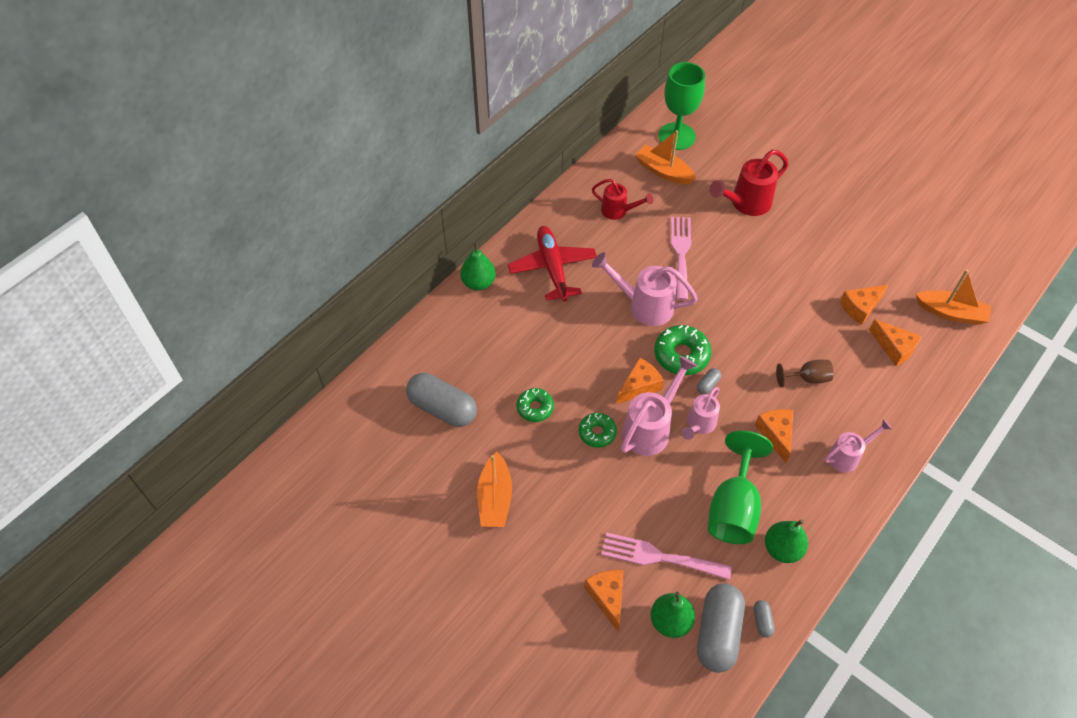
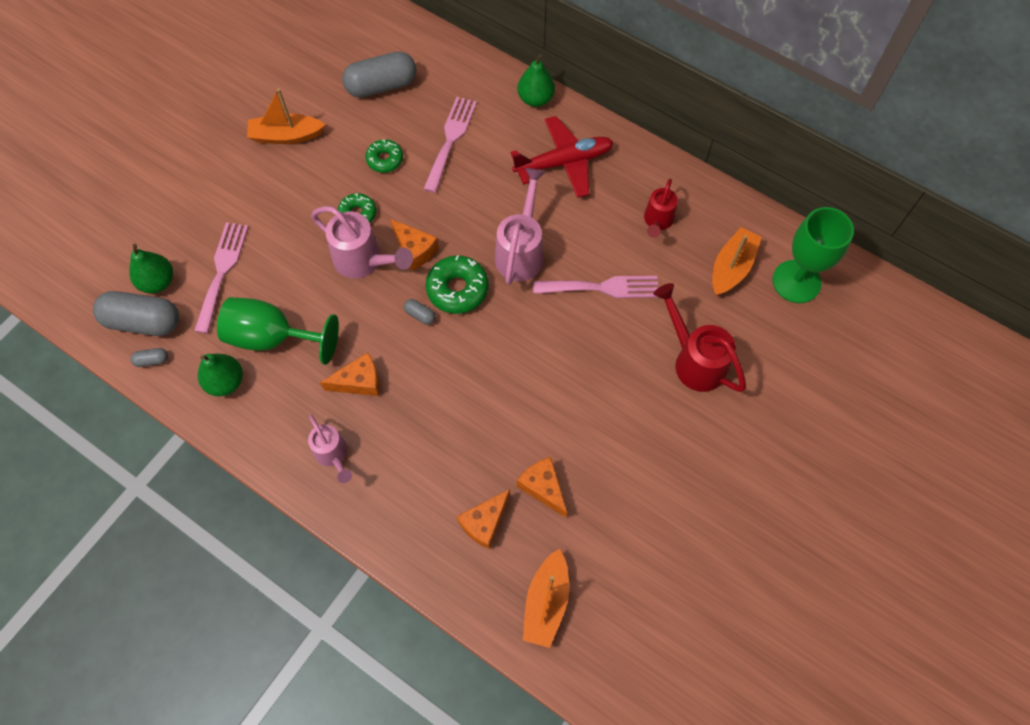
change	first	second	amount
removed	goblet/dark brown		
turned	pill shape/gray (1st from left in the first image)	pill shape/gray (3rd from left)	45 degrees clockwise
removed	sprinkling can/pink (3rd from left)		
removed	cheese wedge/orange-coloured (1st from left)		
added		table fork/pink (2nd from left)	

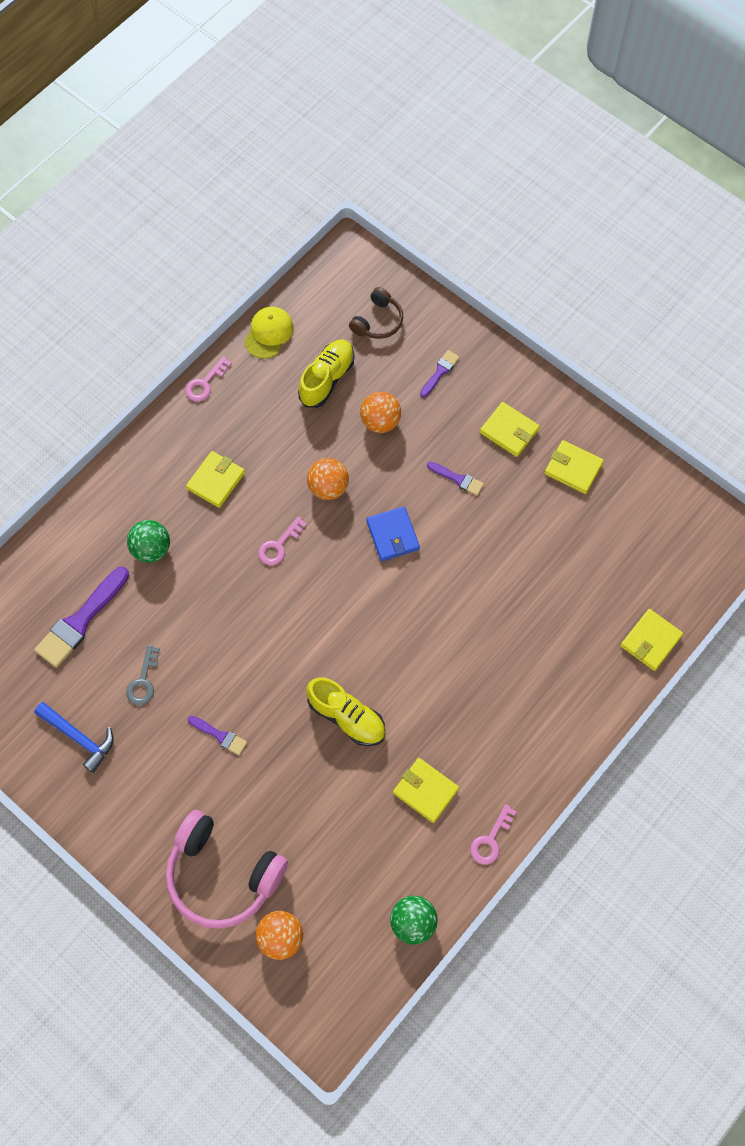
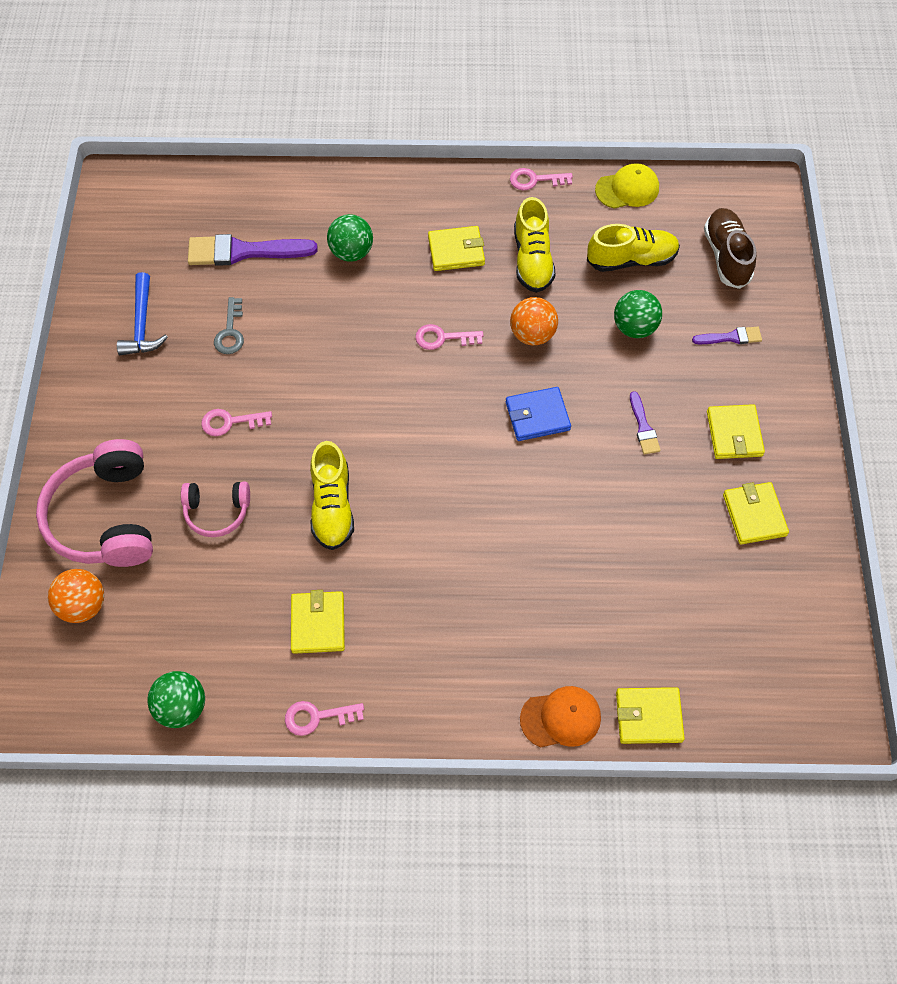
change	first	second	amount
replaced	headset/dark brown	shoe/dark brown	
recoloured	sphere/orange-coloured (3rd from left)	sphere/leaf-green (3rd from left)	
turned	billfold/royal blue		45 degrees clockwise
turned	latchkey/gray		60 degrees counterclockwise
replaced	paint brush/royal purple (2nd from left)	latchkey/pink (1st from left)	
added		shoe/bright yellow (2nd from left)	
added		headset/pink (2nd from left)	
added		peaked cap/orange-coloured	

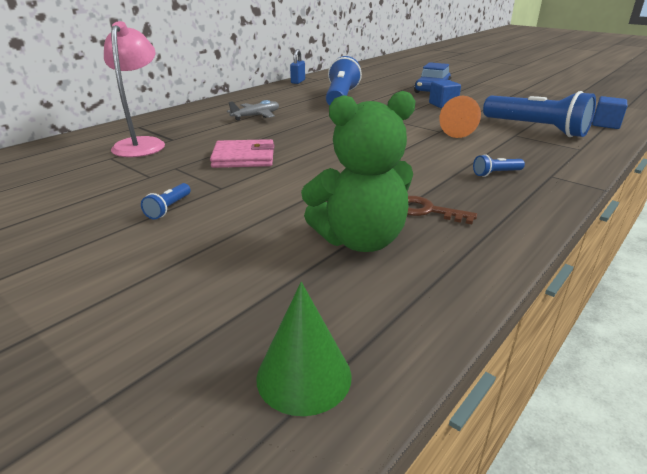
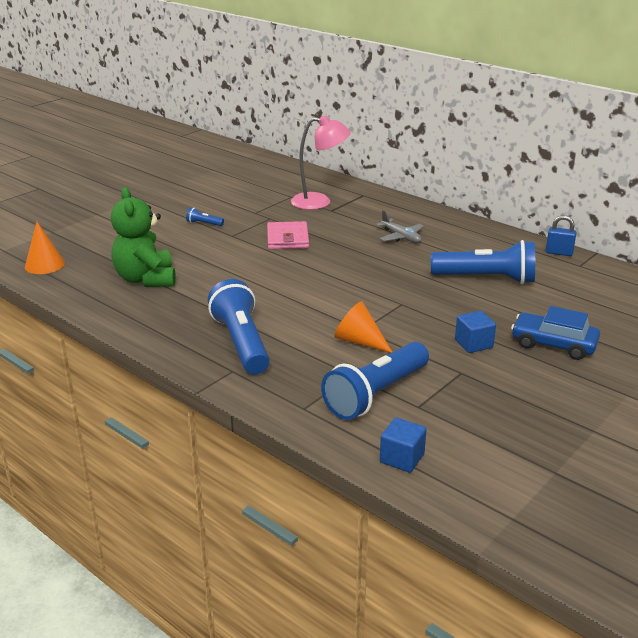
change	first	second	amount
resized	pocket torch/royal blue (3rd from left in the first image)	pocket torch/royal blue (2nd from left)	x2.45
removed	latchkey/dark brown		
recoloured	cone/leaf-green	cone/orange-coloured (1st from left)	

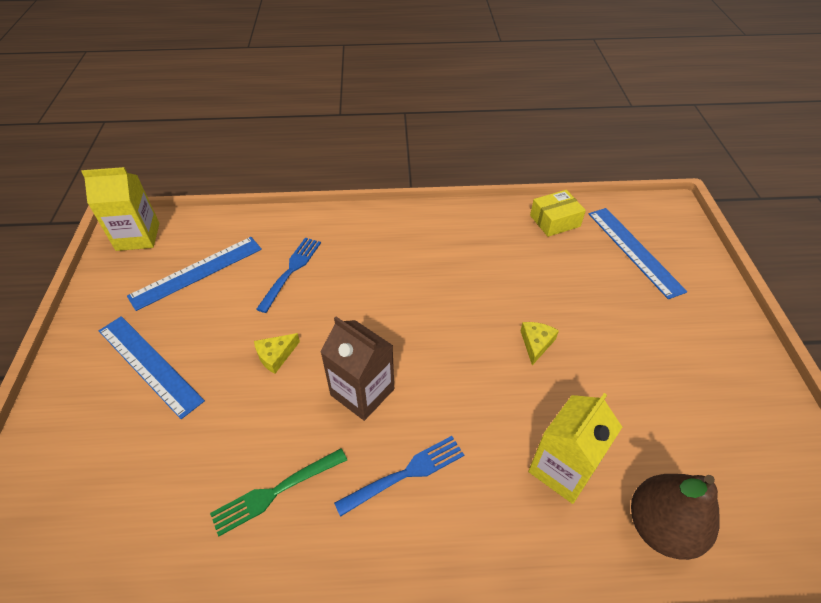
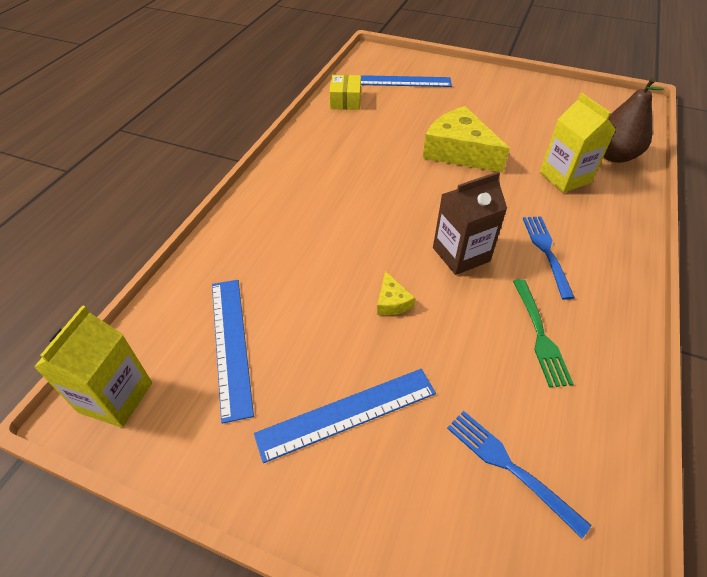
change	first	second	amount
moved	table fork/royal blue (1st from left)		
resized	cheese wedge/bright yellow (2nd from left)		x2.33

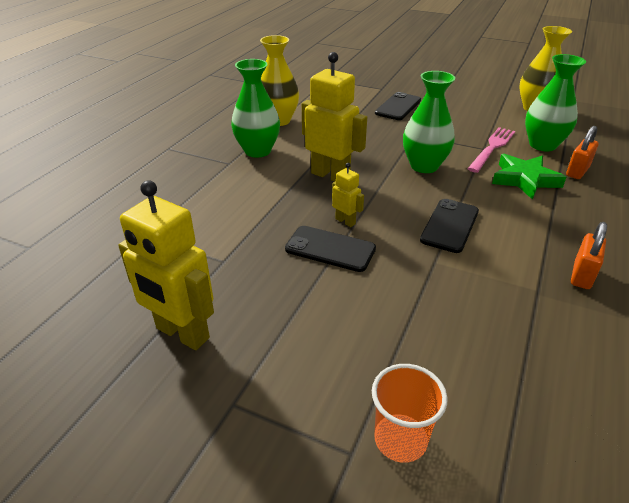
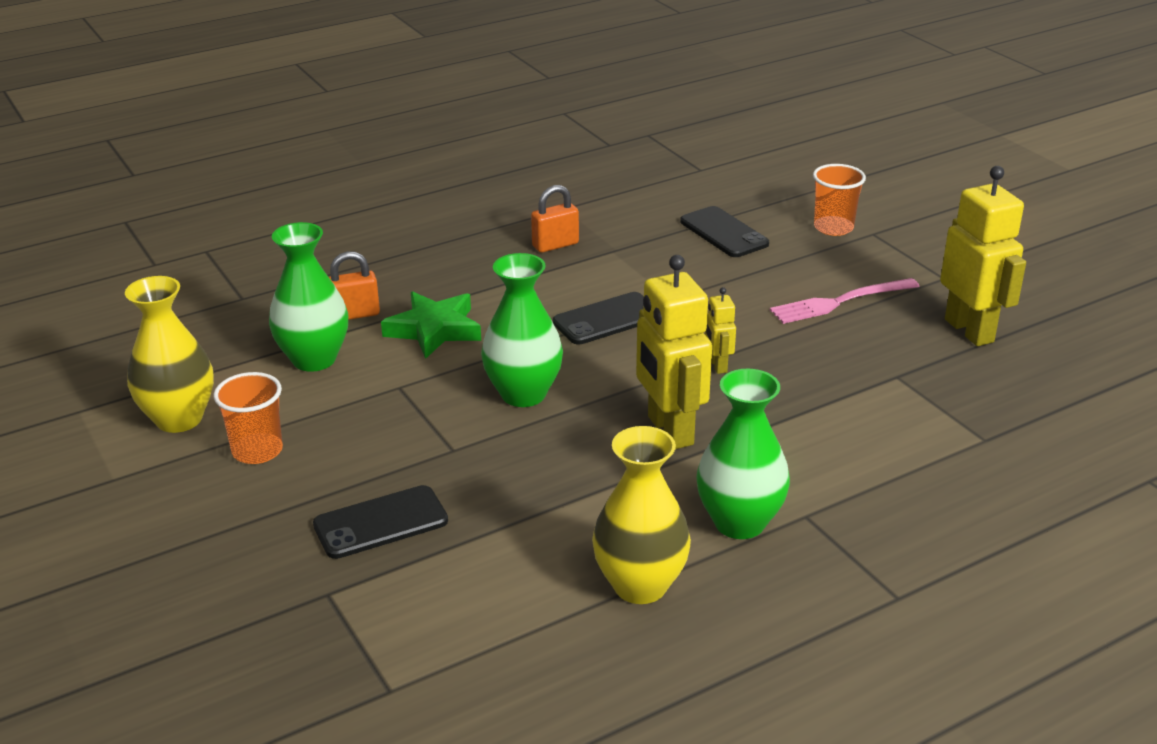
change	first	second	amount
moved	table fork/pink		
moved	phone/black (1st from left in the first image)	phone/black (3rd from left)	
added		cup/orange-coloured (1st from left)	

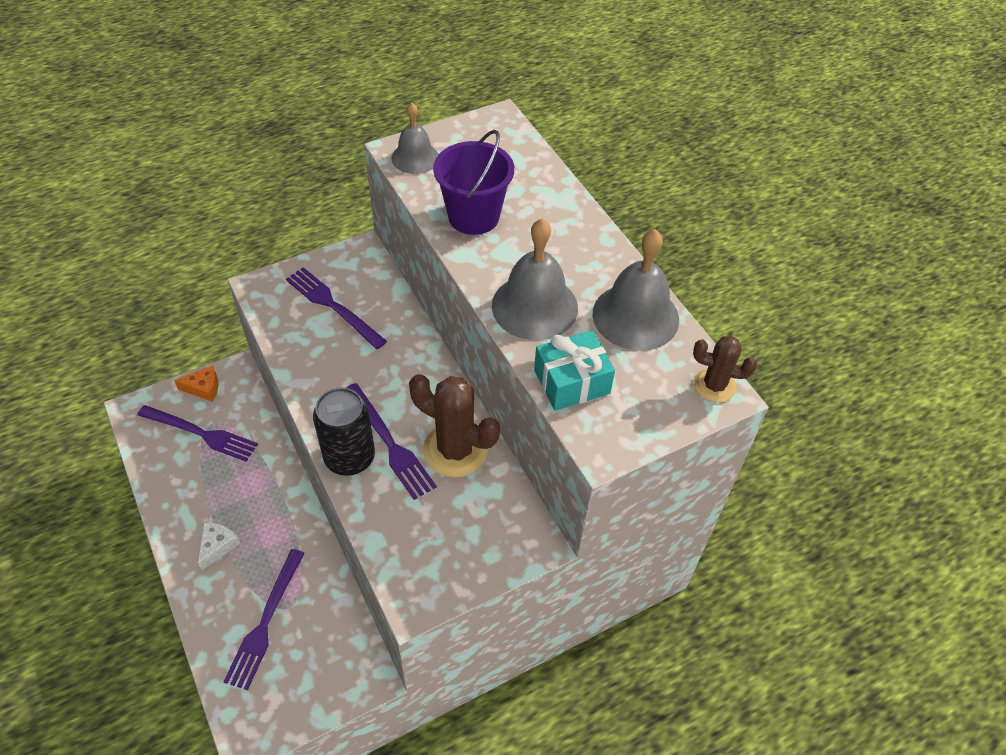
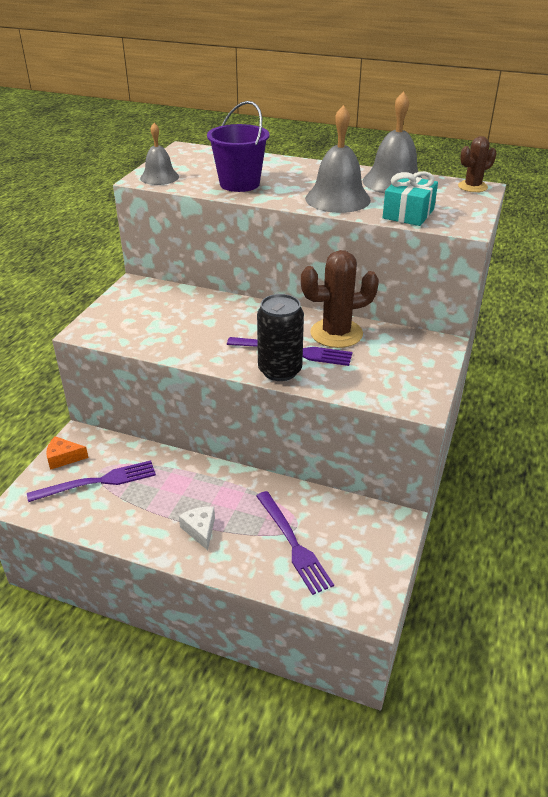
change	first	second	amount
removed	table fork/royal purple (3rd from left)		
turned	cheese wedge/orange-coloured		135 degrees counterclockwise

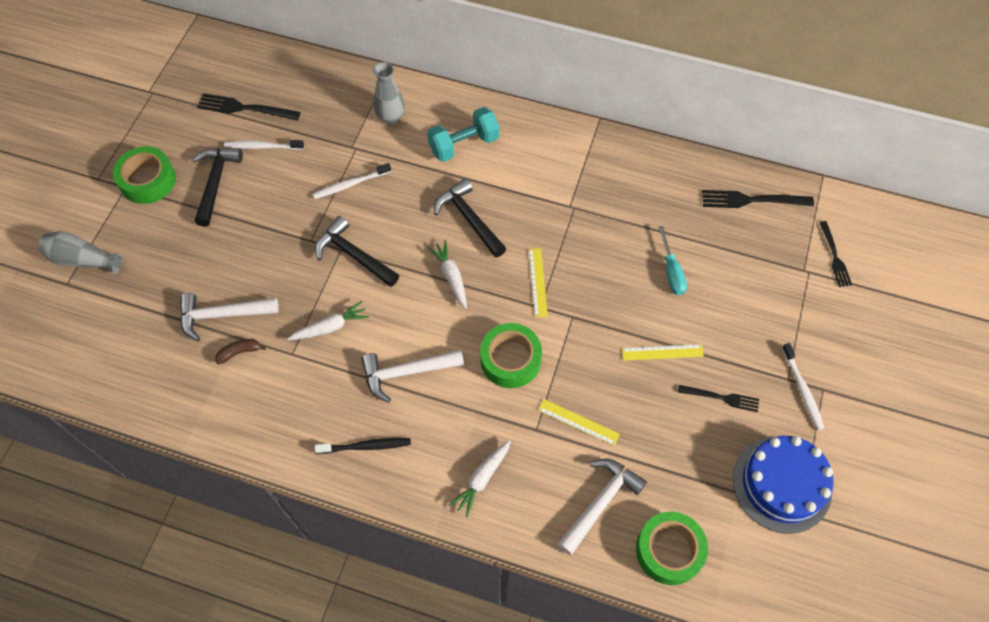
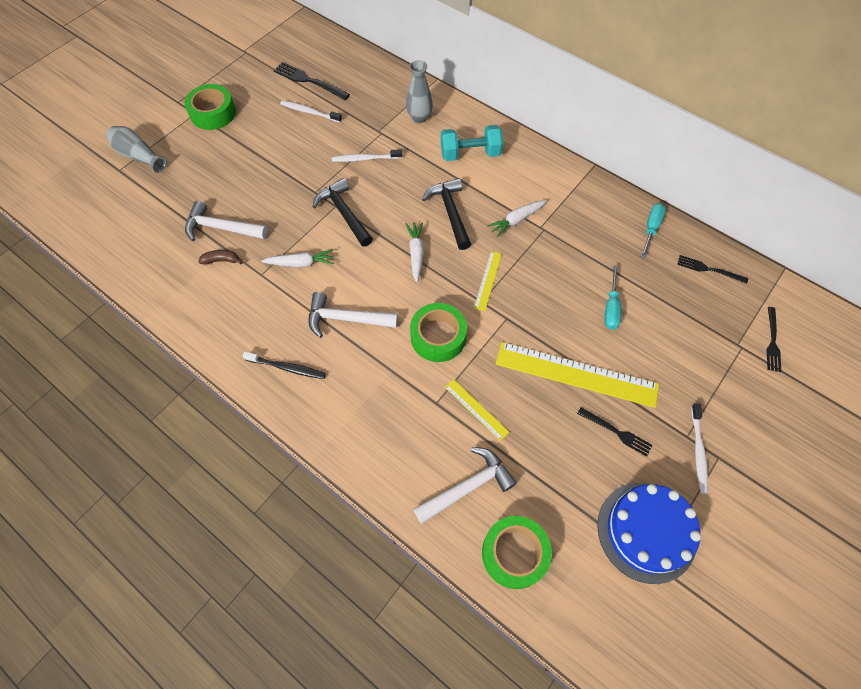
change	first	second	amount
removed	claw hammer/black (1st from left)		
resized	table fork/black (3rd from left)		x0.66
resized	ruler/bright yellow (3rd from left)		x2.10
moved	toy carrot/pure white (3rd from left)		
added		hand screwdriver/turquoise (2nd from left)	

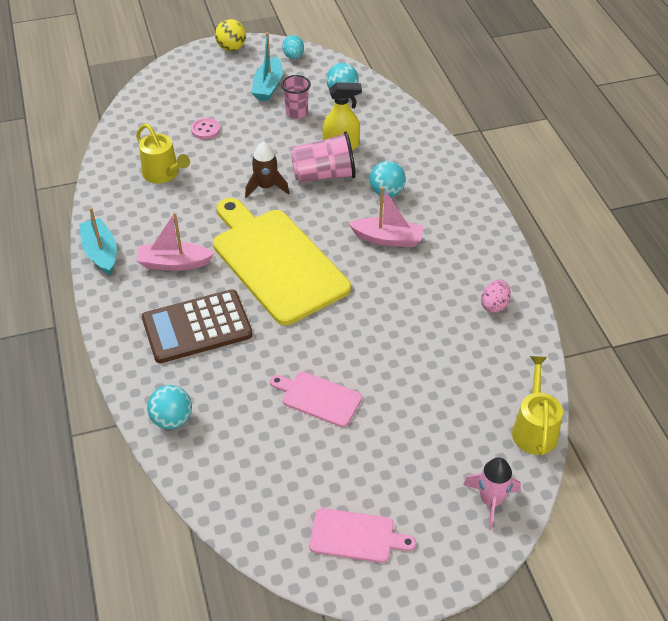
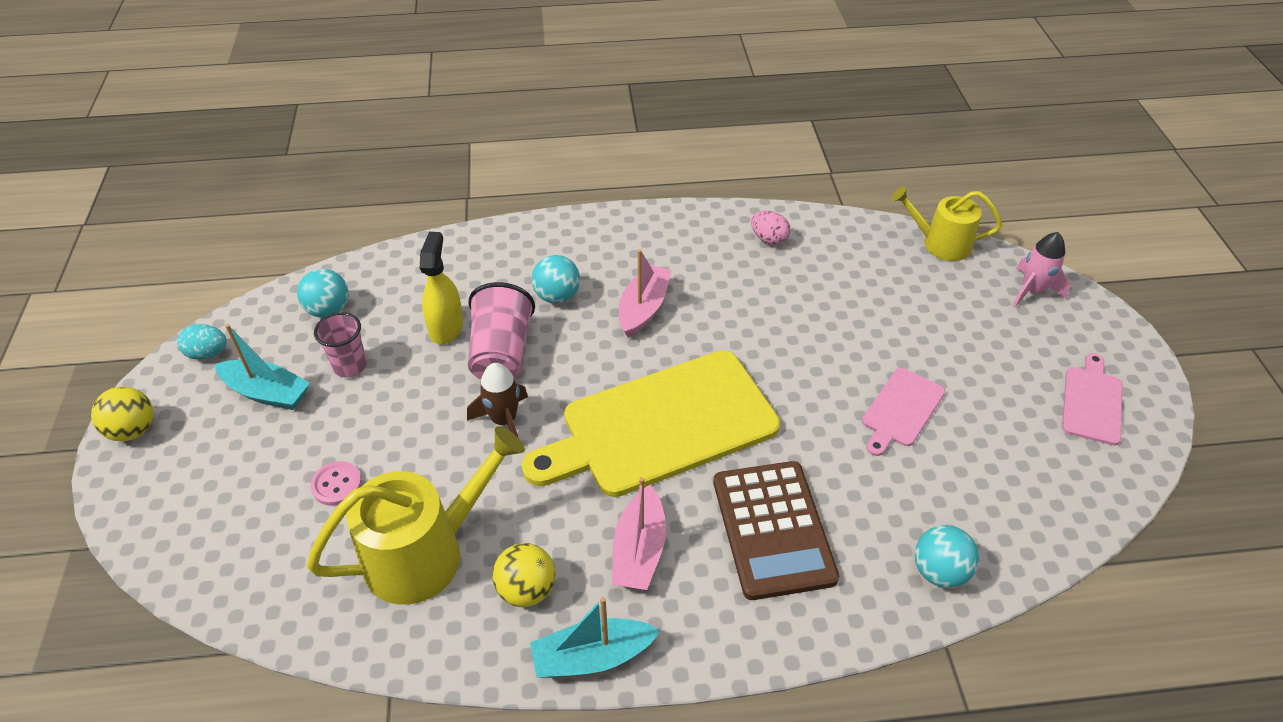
change	first	second	amount
resized	sprinkling can/bright yellow (1st from left)		x1.56
added		sphere/bright yellow (2nd from left)	

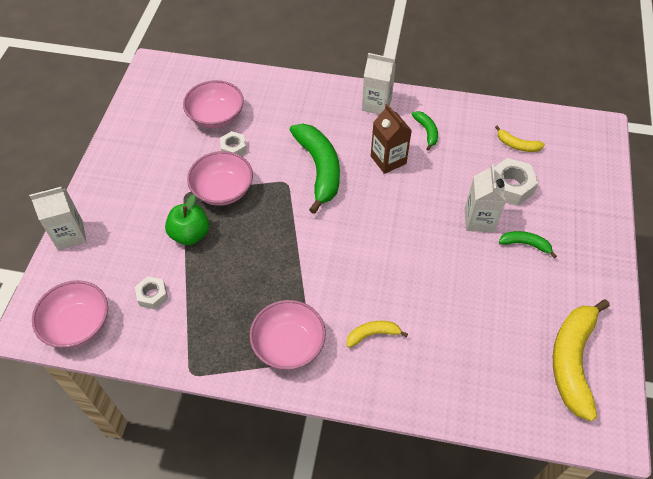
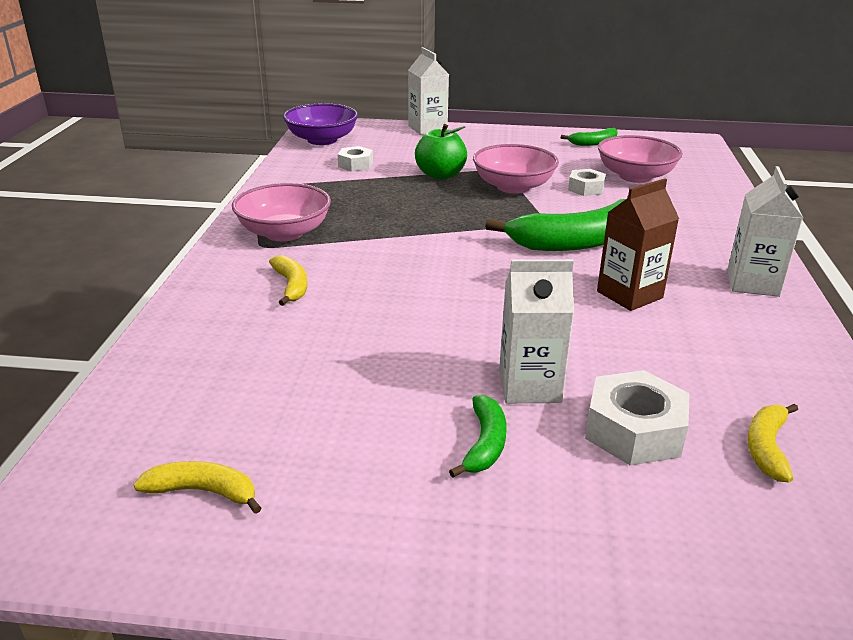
change	first	second	amount
moved	banana fruit/leaf-green (2nd from left in the first image)	banana fruit/leaf-green (3rd from left)	
recoloured	bowl/pink (1st from left)	bowl/royal purple	
resized	banana fruit/bright yellow (3rd from left in the first image)	banana fruit/bright yellow (1st from left)	x0.48

